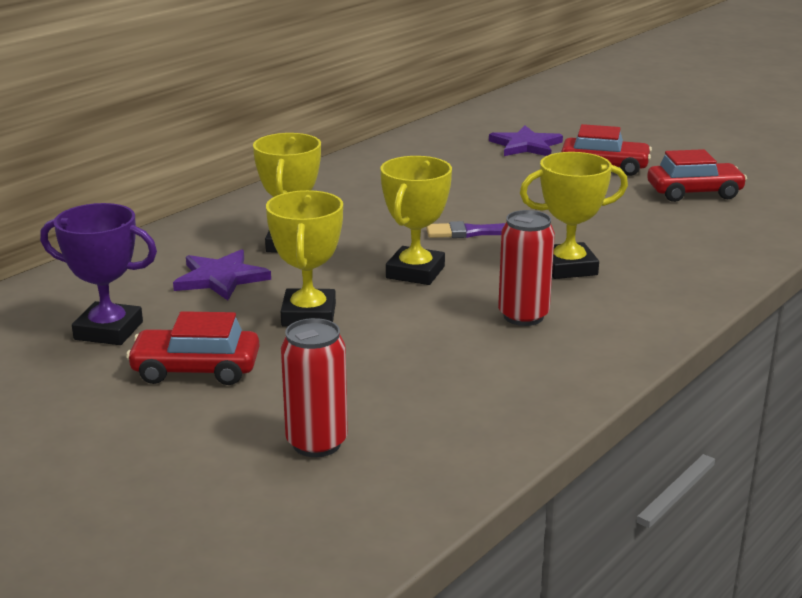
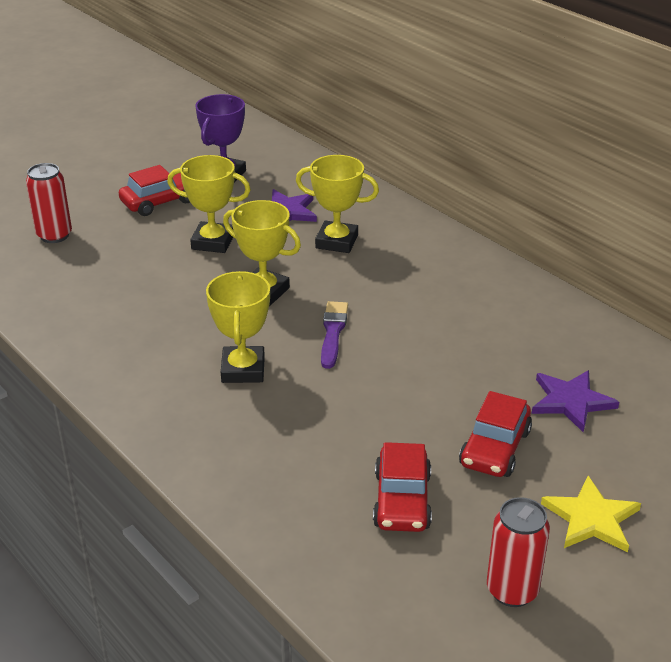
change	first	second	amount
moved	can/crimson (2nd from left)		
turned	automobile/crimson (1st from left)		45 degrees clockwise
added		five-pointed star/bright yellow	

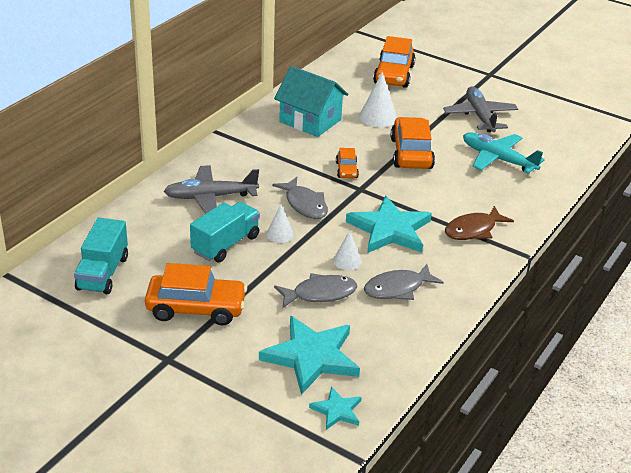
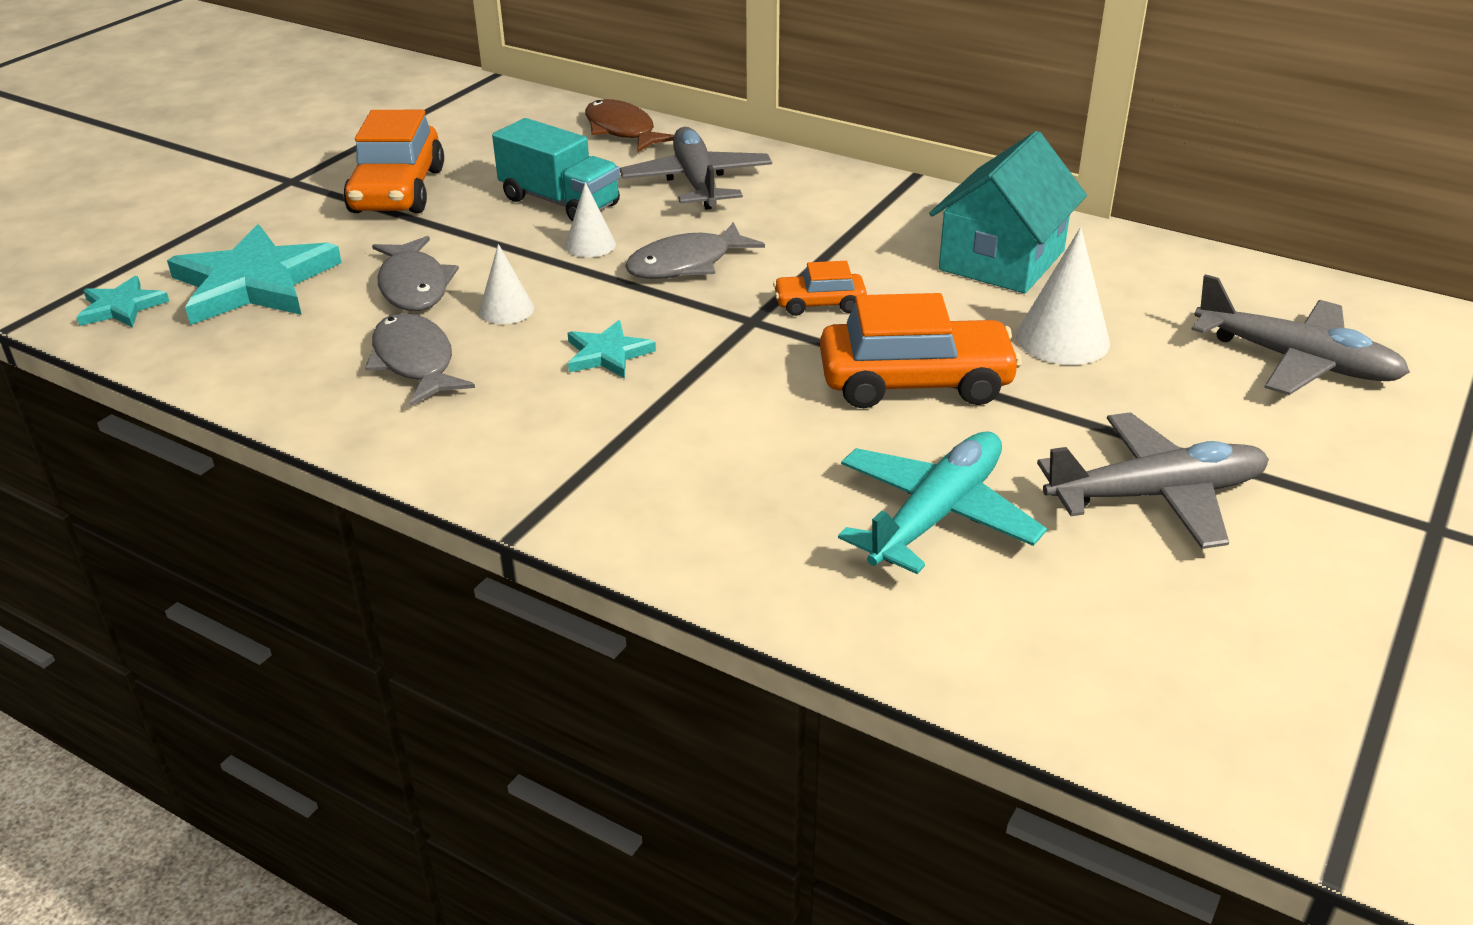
change	first	second	amount
replaced	automobile/orange-coloured (3rd from left)	toy plane/gray (3rd from left)	
resized	five-pointed star/turquoise (3rd from left)		x0.50
moved	fish/dark brown		
removed	toy truck/turquoise (1st from left)		

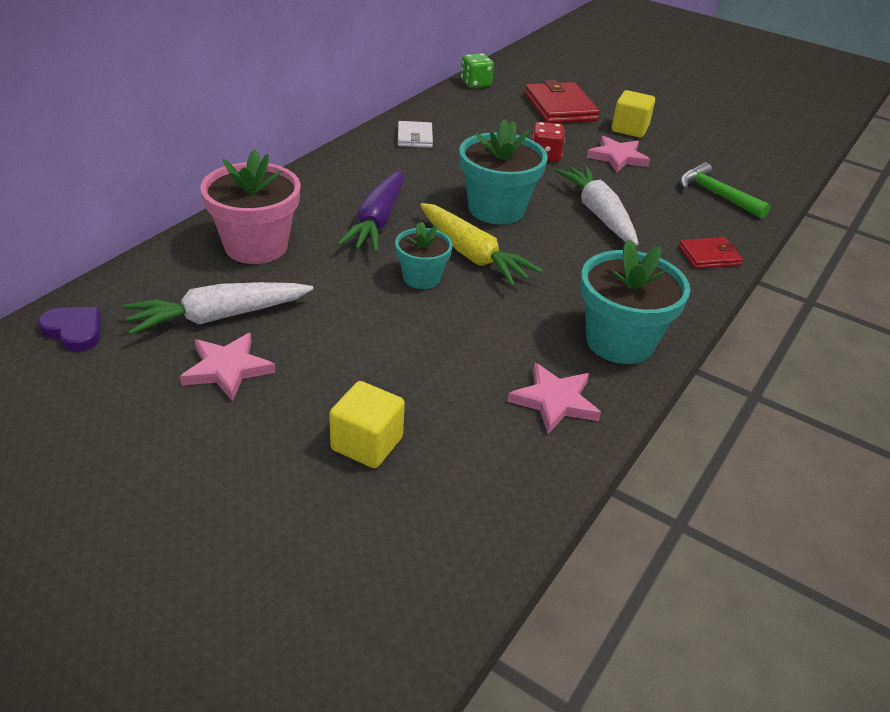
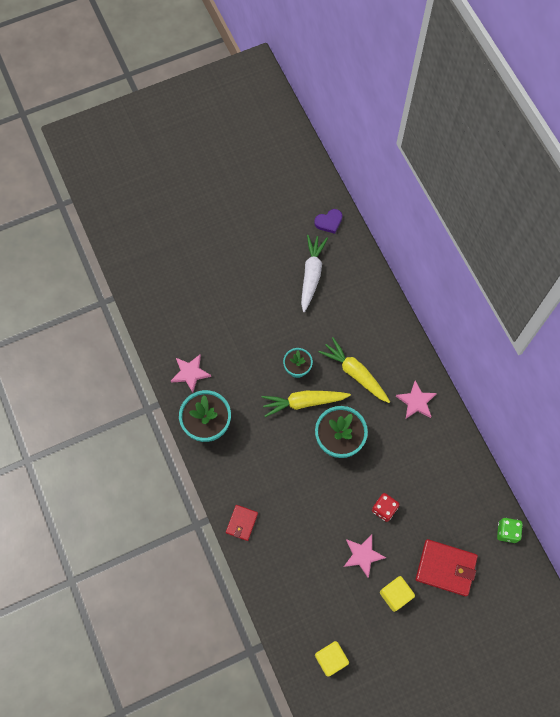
change	first	second	amount
removed	billfold/pure white		
removed	potted plant/pink		
removed	claw hammer/leaf-green		
removed	toy carrot/pure white (2nd from left)		
recoloured	toy carrot/royal purple	toy carrot/bright yellow (2nd from left)	
moved	five-pointed star/pink (1st from left in the first image)	five-pointed star/pink (3rd from left)	
moved	cube/bright yellow (1st from left)		

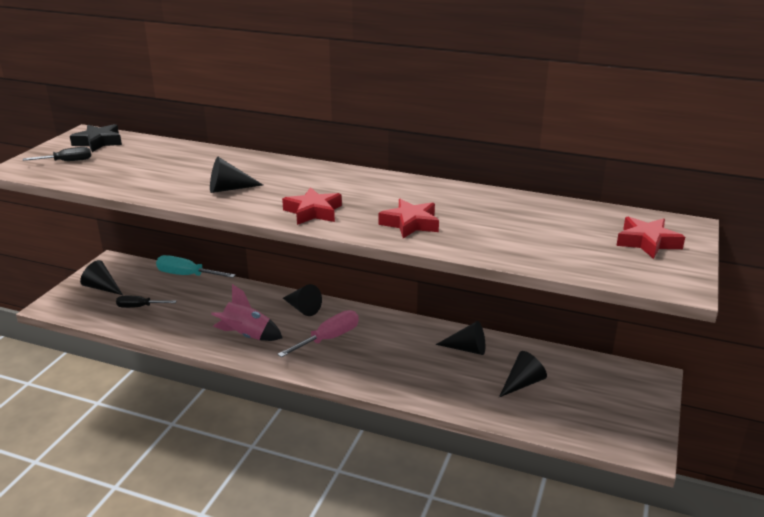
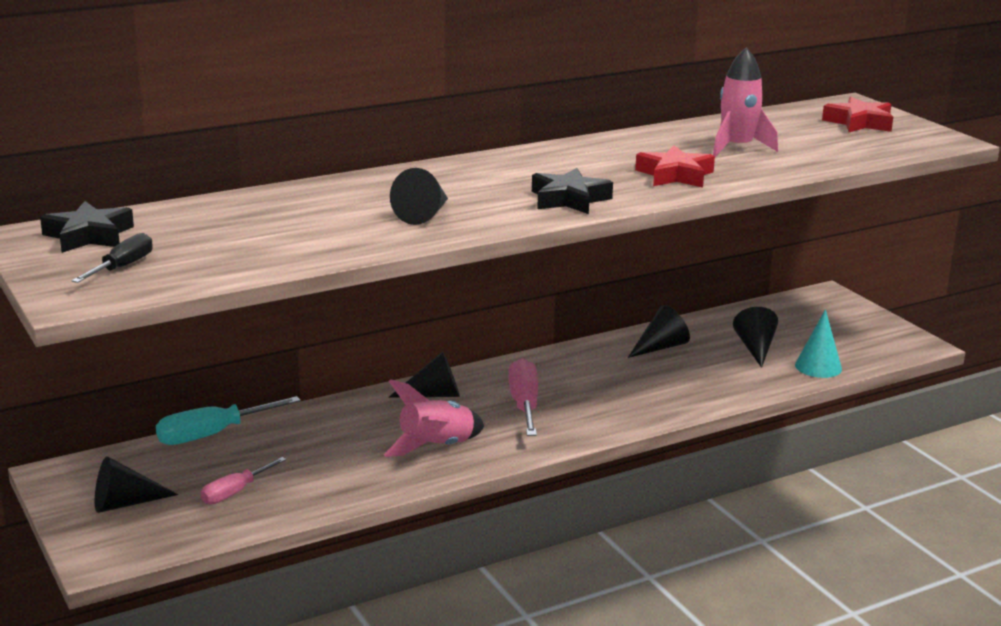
change	first	second	amount
recoloured	five-pointed star/crimson (1st from left)	five-pointed star/black (2nd from left)	
recoloured	hand screwdriver/black (2nd from left)	hand screwdriver/pink (1st from left)	
added		toy rocket/pink (2nd from left)	
added		cone/turquoise	

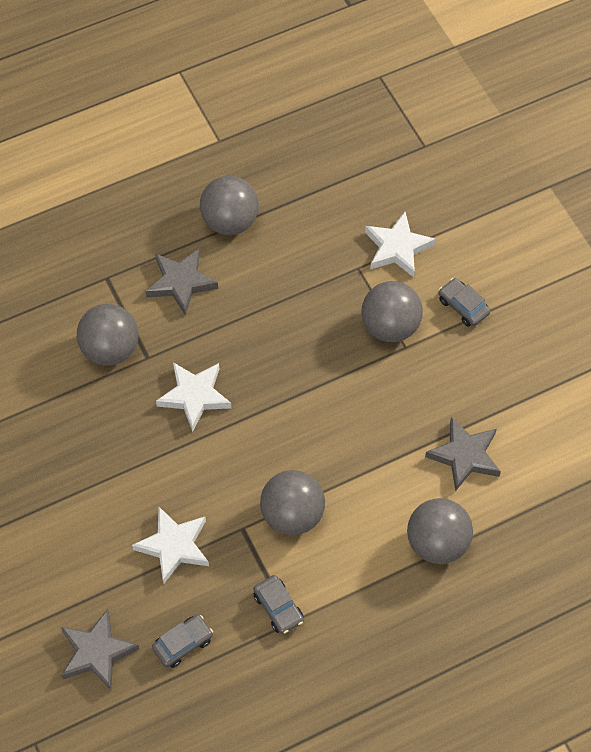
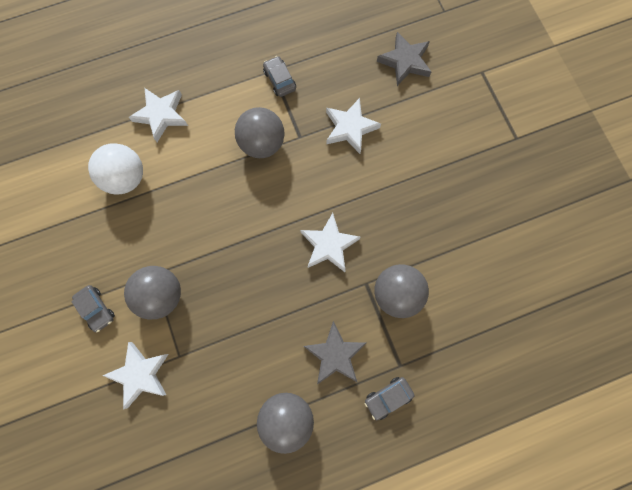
change	first	second	amount
replaced	five-pointed star/gray (3rd from left)	sphere/pure white	
replaced	sphere/gray (5th from left)	five-pointed star/pure white (2nd from left)	
moved	automobile/gray (1st from left in the first image)	automobile/gray (3rd from left)	

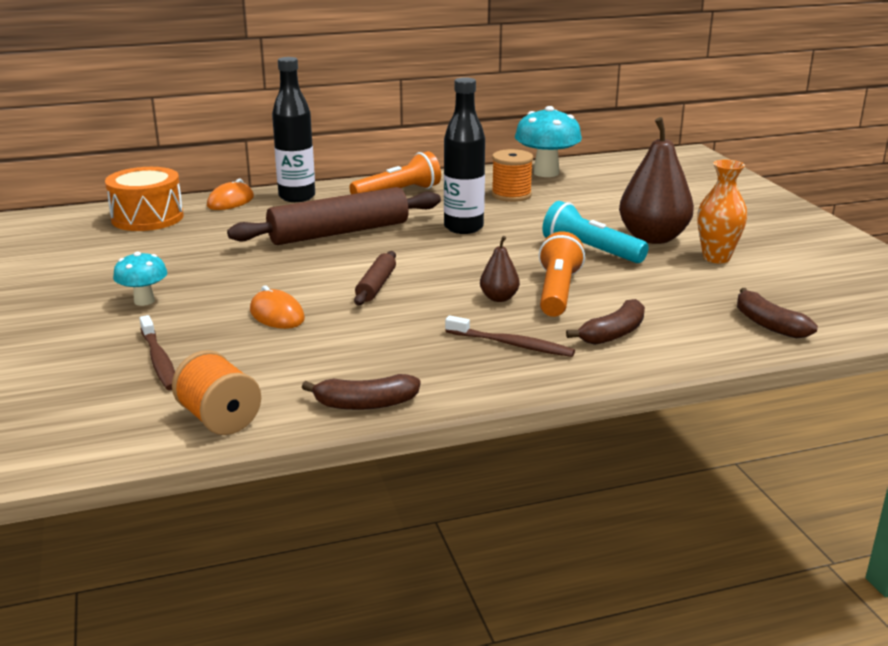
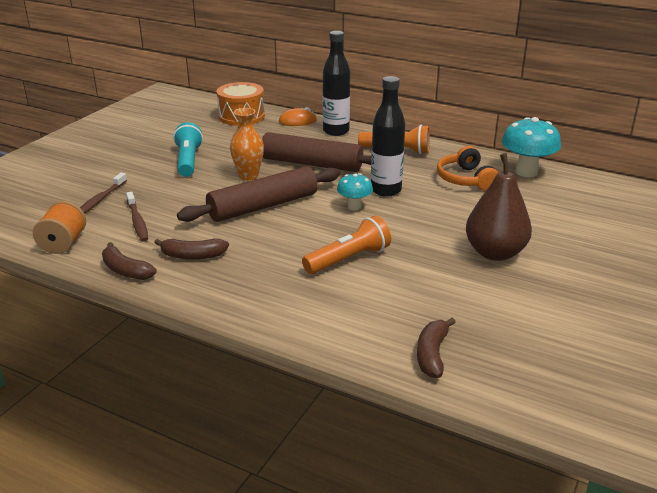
change	first	second	amount
replaced	reel of thread/orange-coloured (2nd from left)	headset/orange-coloured	
moved	vase/orange-coloured		
moved	pocket torch/turquoise		
removed	toy pear/dark brown (1st from left)		
resized	dough roller/dark brown (2nd from left in the first image)	dough roller/dark brown (1st from left)	x2.03
moved	toadstool/turquoise (1st from left)		
removed	computer mouse/orange-coloured (2nd from left)		
moved	banana fruit/dark brown (2nd from left)		
moved	dental brush/dark brown (2nd from left)		

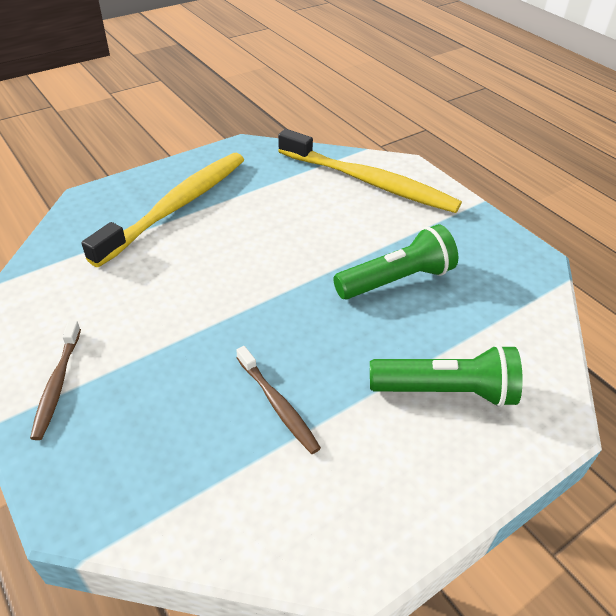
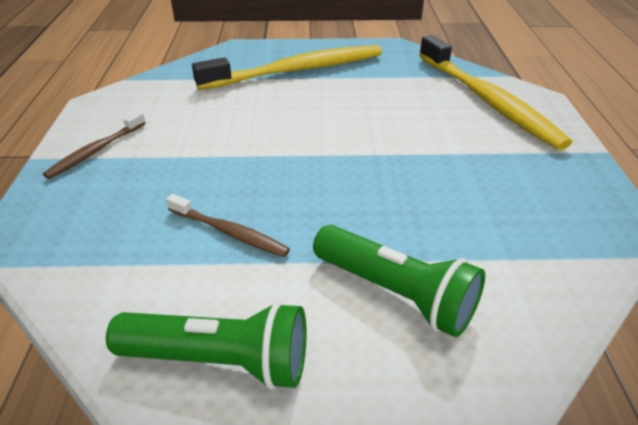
change	first	second	amount
moved	pocket torch/leaf-green (1st from left)		
turned	dental brush/dark brown (2nd from left)		60 degrees counterclockwise

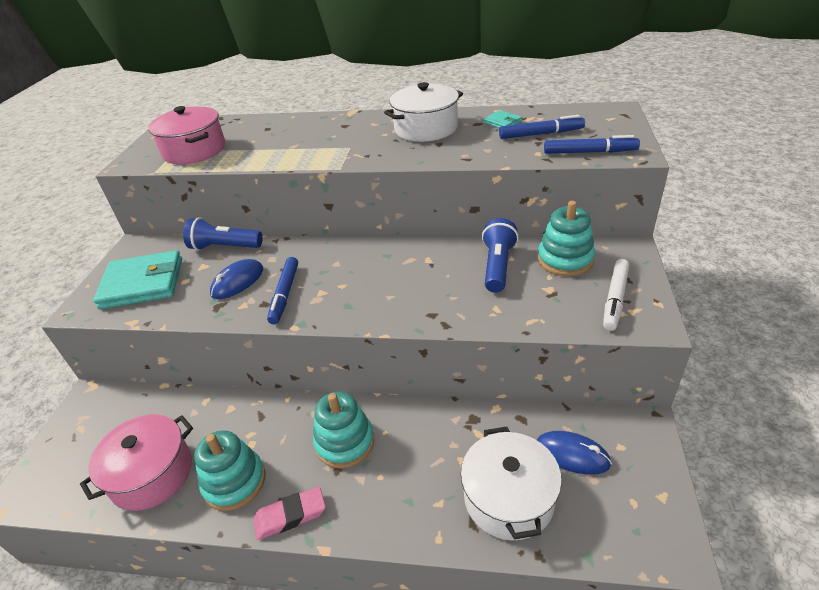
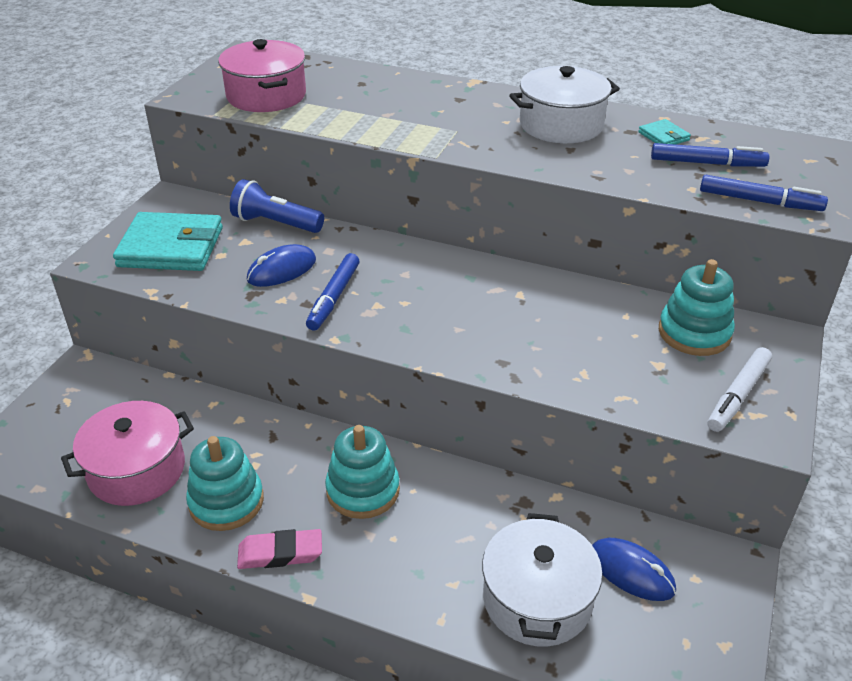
change	first	second	amount
removed	pocket torch/royal blue (2nd from left)		

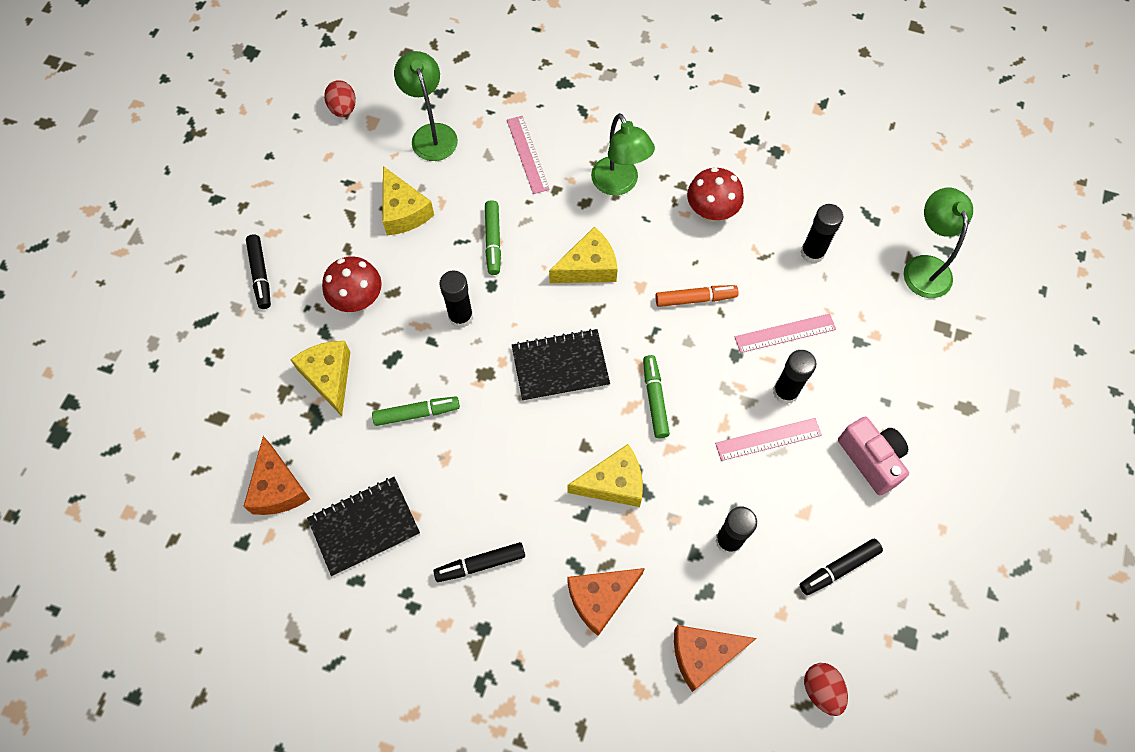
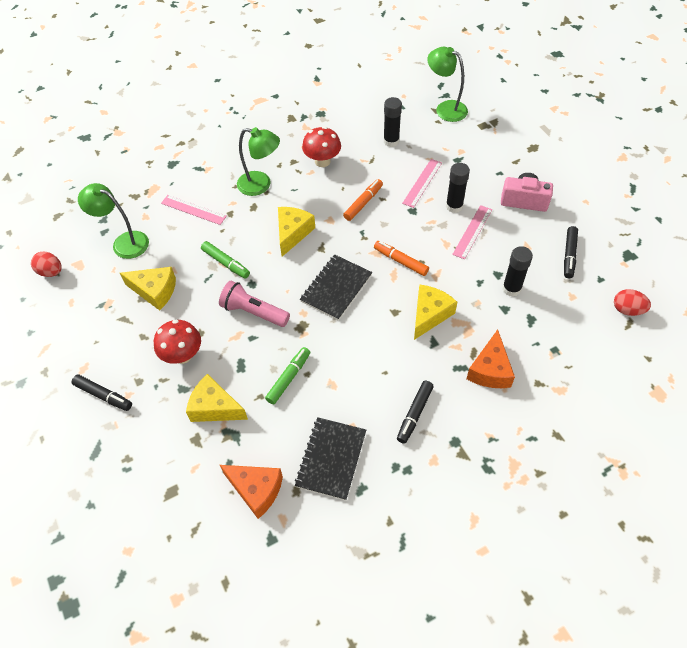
change	first	second	amount
replaced	stick of glue/black (1st from left)	pocket torch/pink	
recoloured	felt pen/leaf-green (3rd from left)	felt pen/orange-coloured (2nd from left)	
removed	cheese wedge/orange-coloured (3rd from left)		

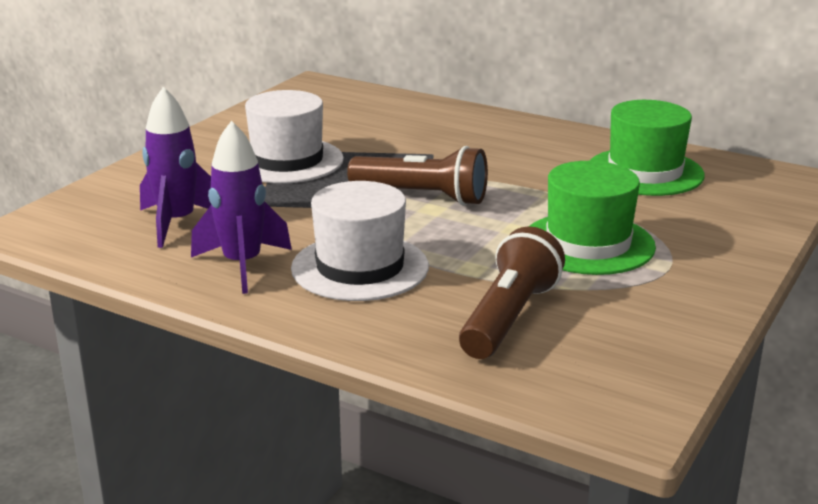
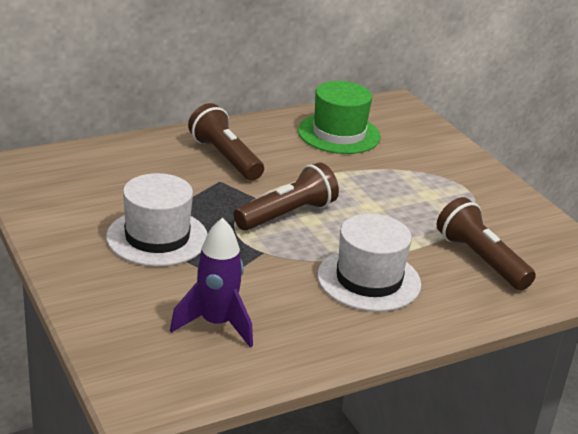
change	first	second	amount
removed	toy rocket/royal purple (2nd from left)		
removed	hat/leaf-green (1st from left)		
added		pocket torch/dark brown (1st from left)	

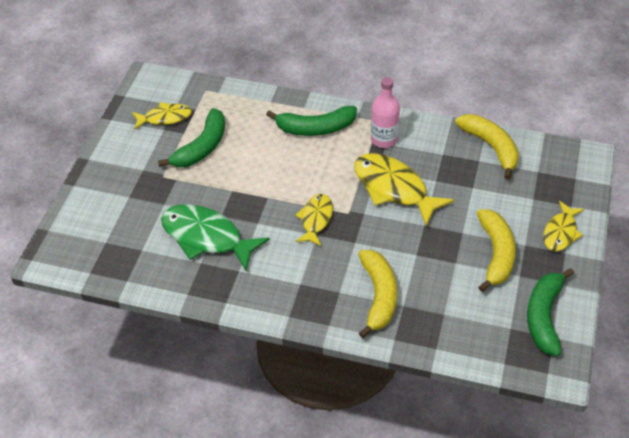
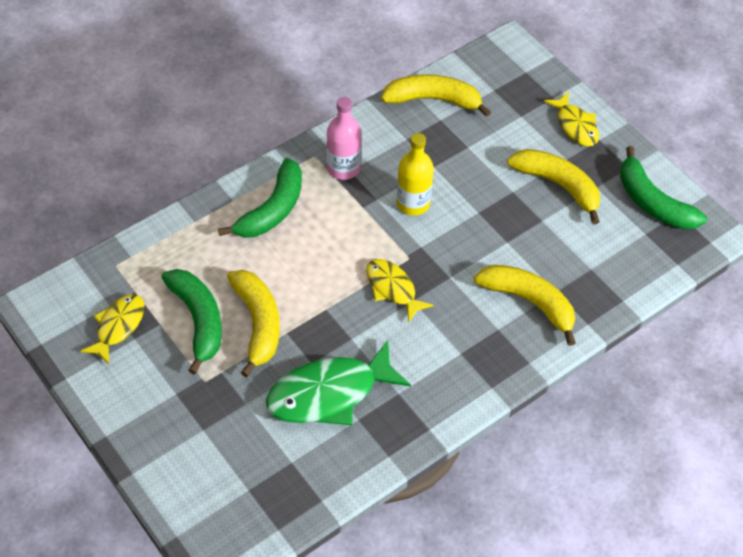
change	first	second	amount
replaced	fish/bright yellow (3rd from left)	flask/bright yellow	
added		banana fruit/bright yellow (1st from left)	

